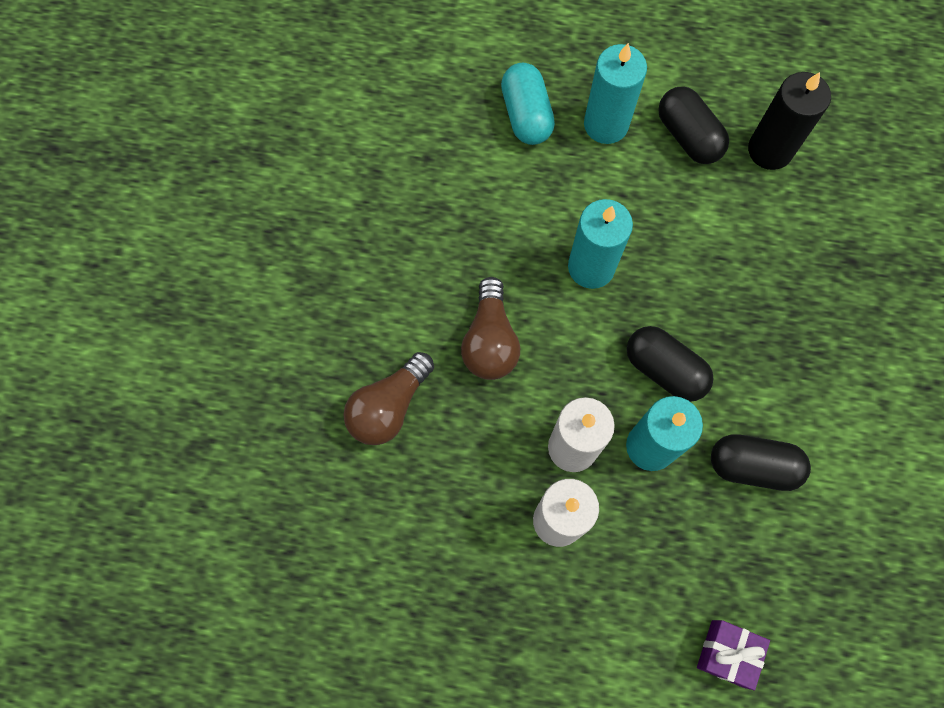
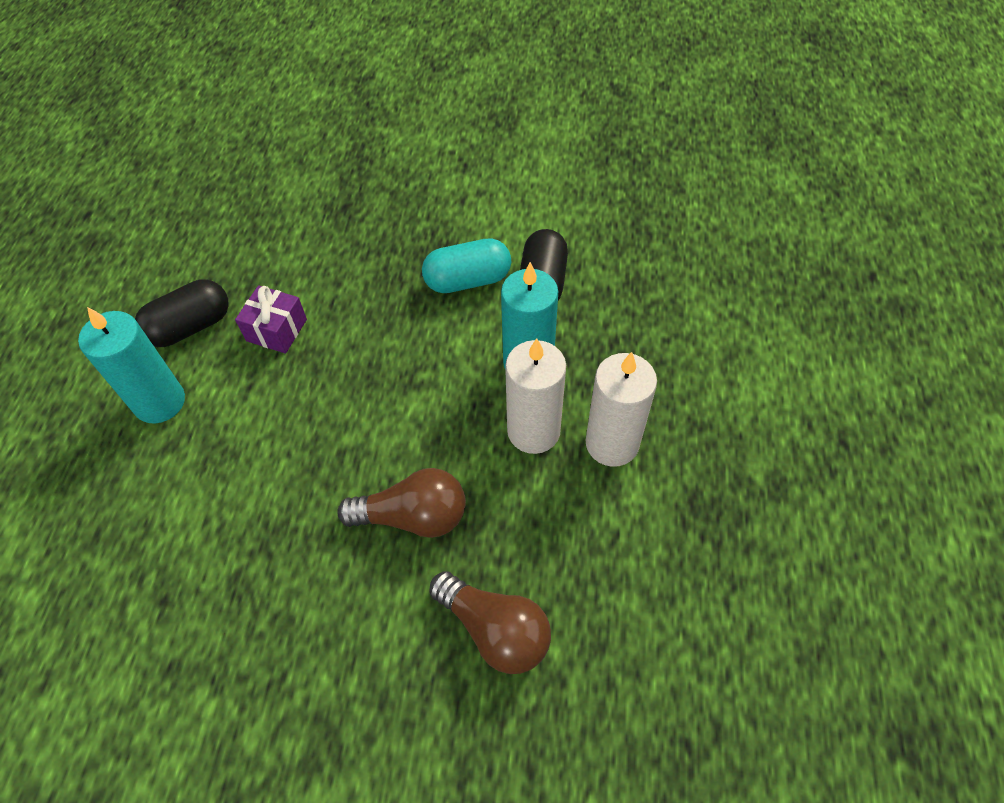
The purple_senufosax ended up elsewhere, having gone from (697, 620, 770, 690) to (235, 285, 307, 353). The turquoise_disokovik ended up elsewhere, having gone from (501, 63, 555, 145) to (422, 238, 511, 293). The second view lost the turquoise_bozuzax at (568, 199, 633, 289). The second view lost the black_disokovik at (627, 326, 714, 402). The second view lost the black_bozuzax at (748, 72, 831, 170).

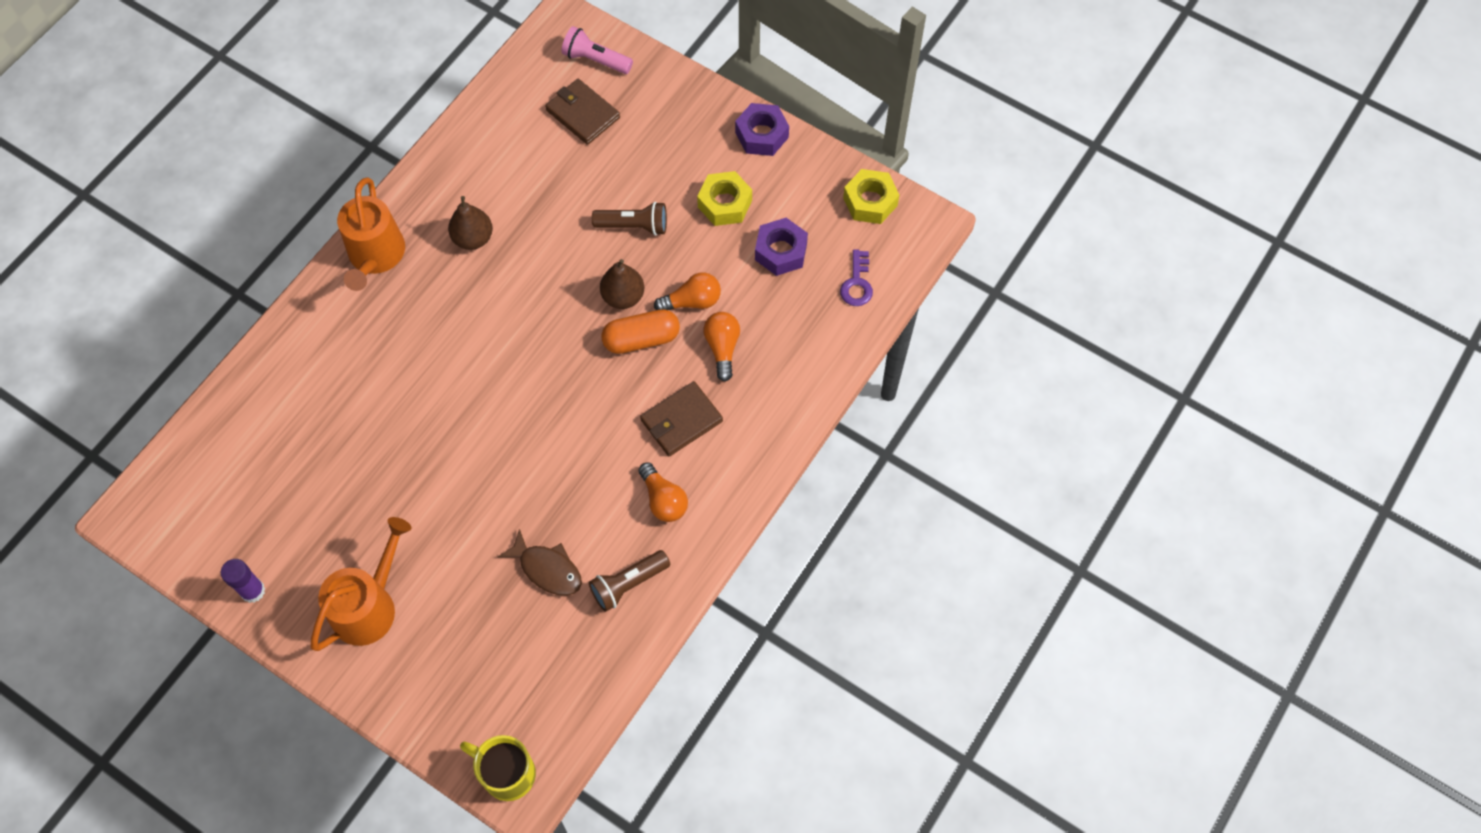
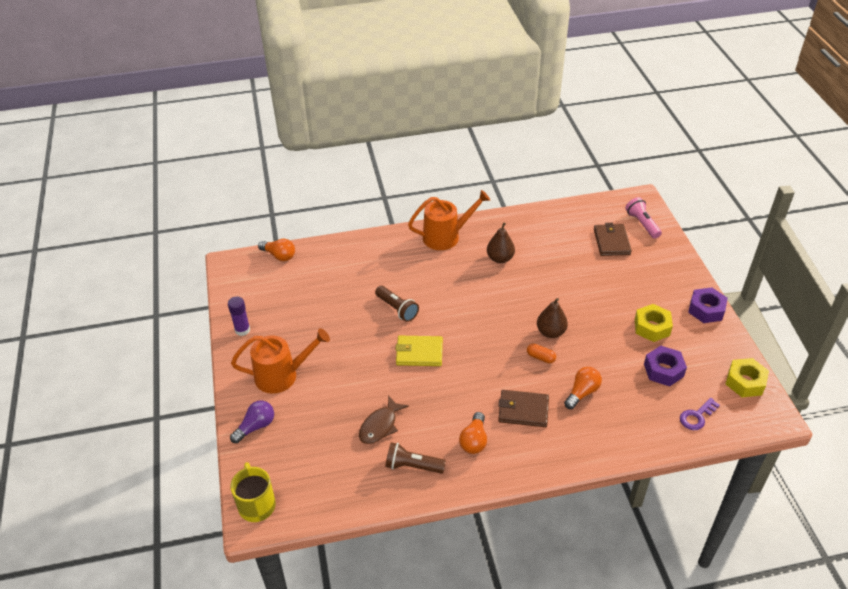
The second view gained the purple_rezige at (230, 400, 274, 443). The orange_rezige ended up elsewhere, having gone from (654, 272, 721, 310) to (258, 239, 295, 261). The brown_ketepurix at (498, 529, 582, 596) ended up facing another way, 45 degrees clockwise from before. The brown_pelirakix ended up elsewhere, having gone from (592, 202, 667, 236) to (375, 286, 419, 322). The second view gained the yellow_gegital at (395, 335, 443, 366). The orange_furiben at (337, 177, 405, 291) ended up facing another way, 150 degrees counterclockwise from before. The size of the orange_disokovik at (601, 309, 680, 354) changed by a factor of 0.56.

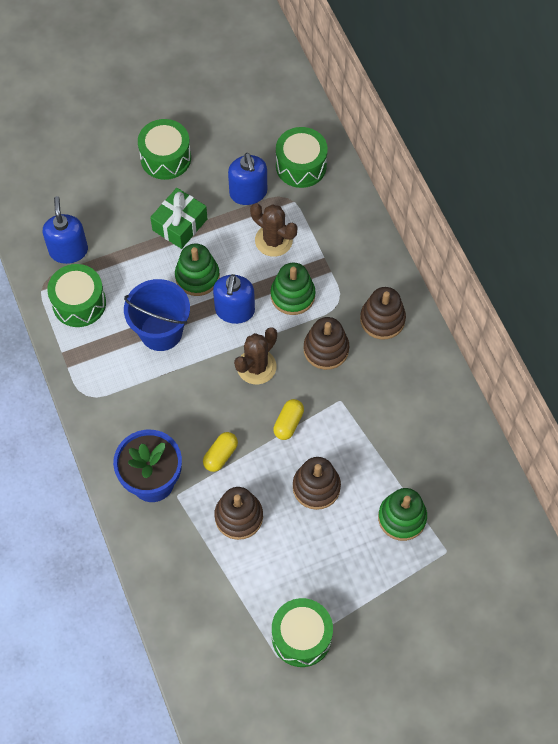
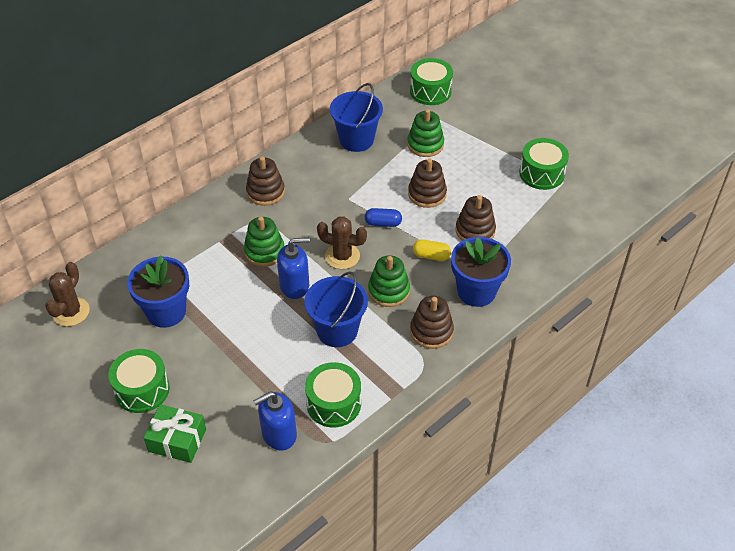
The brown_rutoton ended up elsewhere, having gone from (250, 203, 297, 257) to (45, 262, 90, 326). Where the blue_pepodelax stood at (228, 153, 267, 205), the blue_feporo came to stand at (127, 255, 189, 328). The green_senufosax ended up elsewhere, having gone from (150, 188, 207, 249) to (144, 404, 206, 463). The second view gained the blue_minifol at (330, 83, 383, 152). What was the yellow_disokovik at (273, 399, 304, 440) turned into the blue_disokovik at (365, 208, 402, 227). The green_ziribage ended up elsewhere, having gone from (175, 244, 220, 296) to (368, 255, 410, 307). The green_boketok ended up elsewhere, having gone from (276, 127, 328, 188) to (410, 58, 453, 105). The brown_ziribage ended up elsewhere, having gone from (304, 317, 349, 370) to (410, 296, 454, 349).

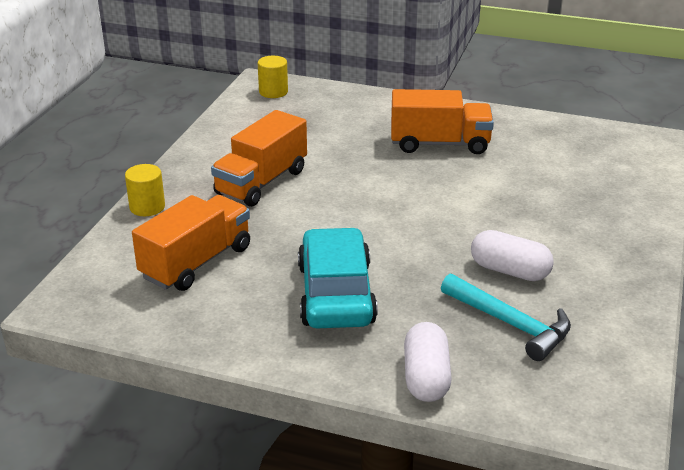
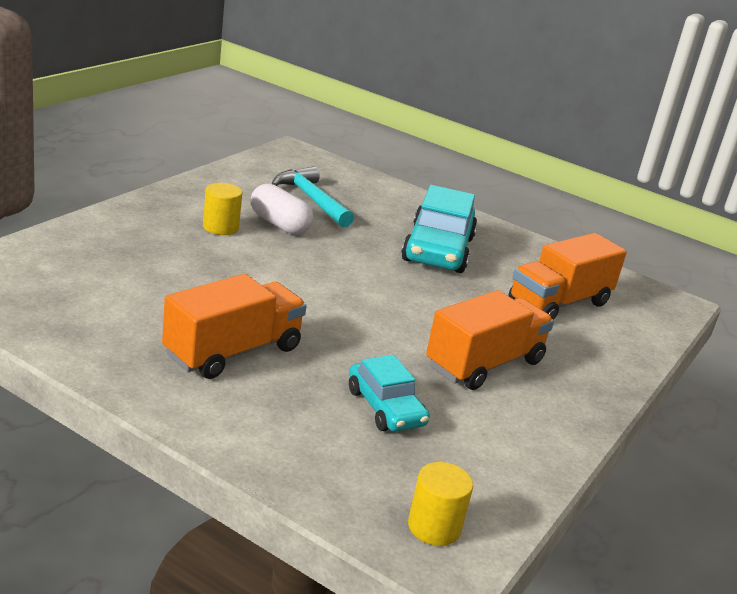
The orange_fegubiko at (391, 89, 494, 154) ended up facing another way, 120 degrees clockwise from before. The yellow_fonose ended up elsewhere, having gone from (125, 164, 165, 216) to (203, 183, 242, 235). The second view gained the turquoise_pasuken at (349, 355, 430, 432). The second view lost the white_disokovik at (404, 322, 452, 402).

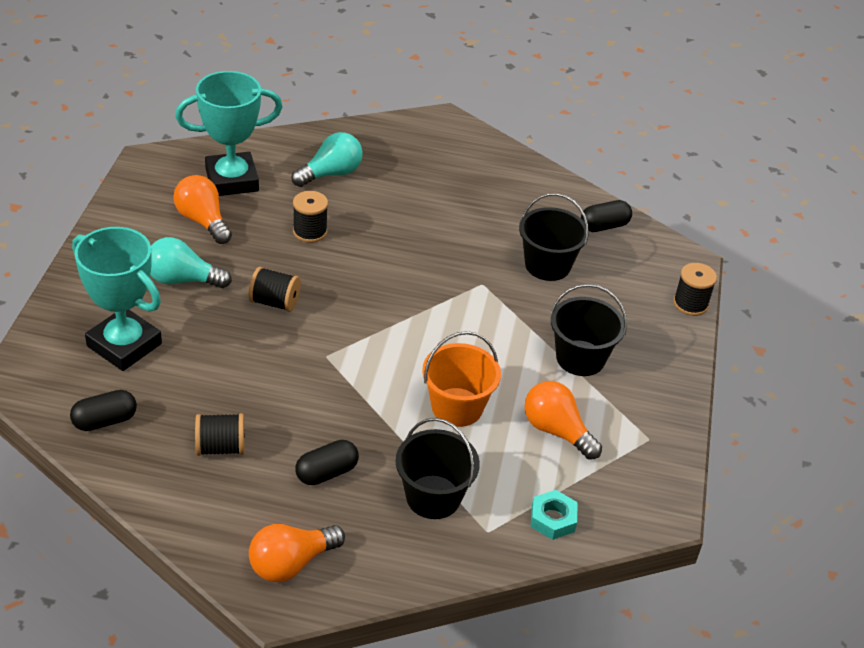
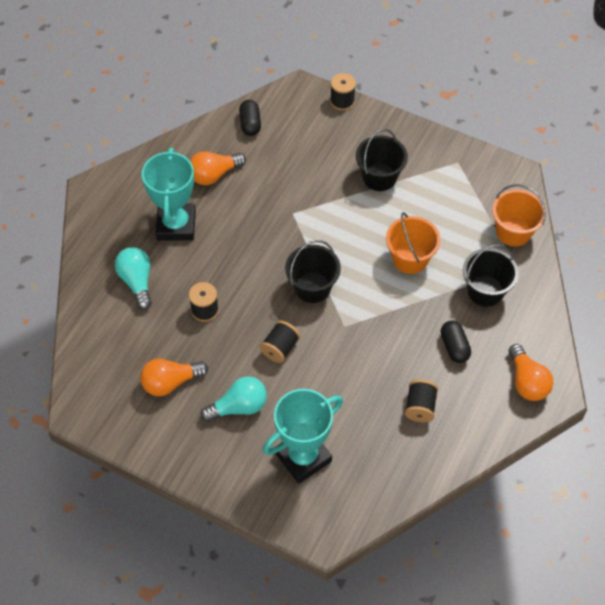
The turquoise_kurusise ended up elsewhere, having gone from (175, 71, 283, 196) to (142, 148, 196, 241). The orange_rezige ended up elsewhere, having gone from (524, 381, 602, 460) to (190, 151, 246, 185). The turquoise_rezige at (150, 237, 232, 288) ended up facing another way, 135 degrees counterclockwise from before. The black_minifol ended up elsewhere, having gone from (519, 193, 589, 281) to (285, 240, 341, 303). Where the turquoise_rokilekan stood at (531, 490, 578, 540), the orange_minifol came to stand at (492, 184, 546, 247). The second view lost the black_disokovik at (70, 390, 137, 431).

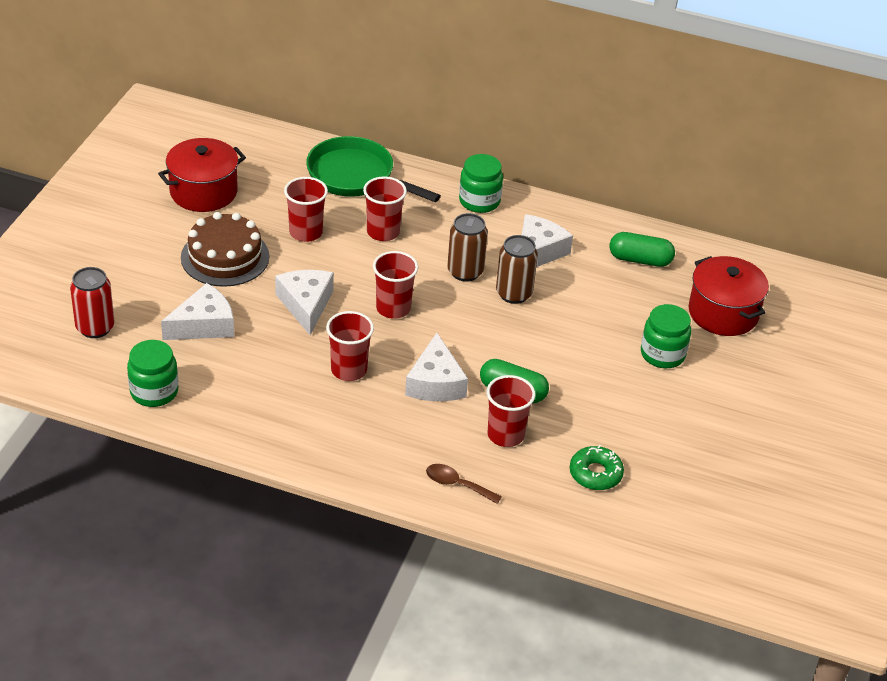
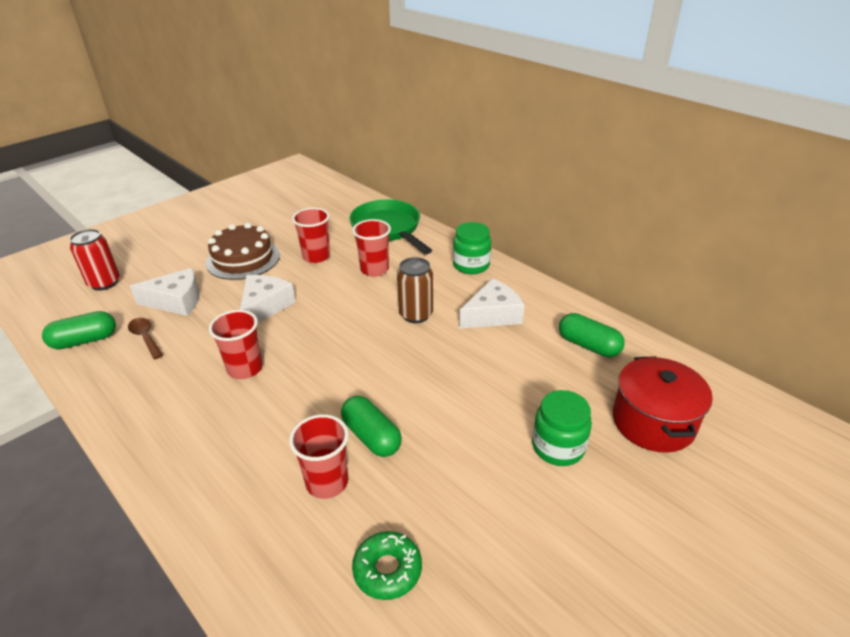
Where the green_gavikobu stood at (127, 340, 178, 407), the green_disokovik came to stand at (42, 311, 116, 349). The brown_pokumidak ended up elsewhere, having gone from (426, 464, 502, 504) to (128, 318, 163, 359). The second view lost the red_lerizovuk at (158, 138, 246, 212). The second view lost the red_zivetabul at (373, 251, 418, 319). The second view lost the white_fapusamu at (405, 333, 468, 401). The second view lost the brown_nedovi at (496, 235, 538, 304).

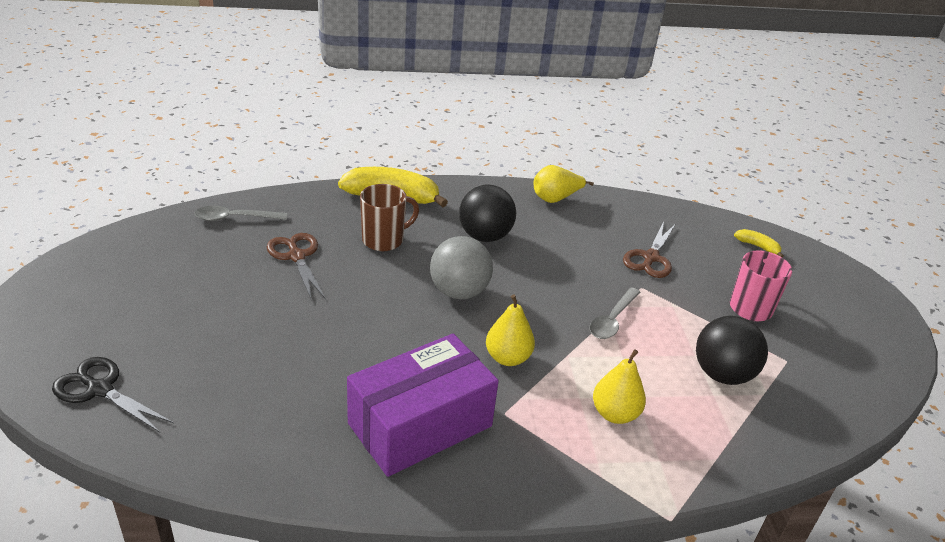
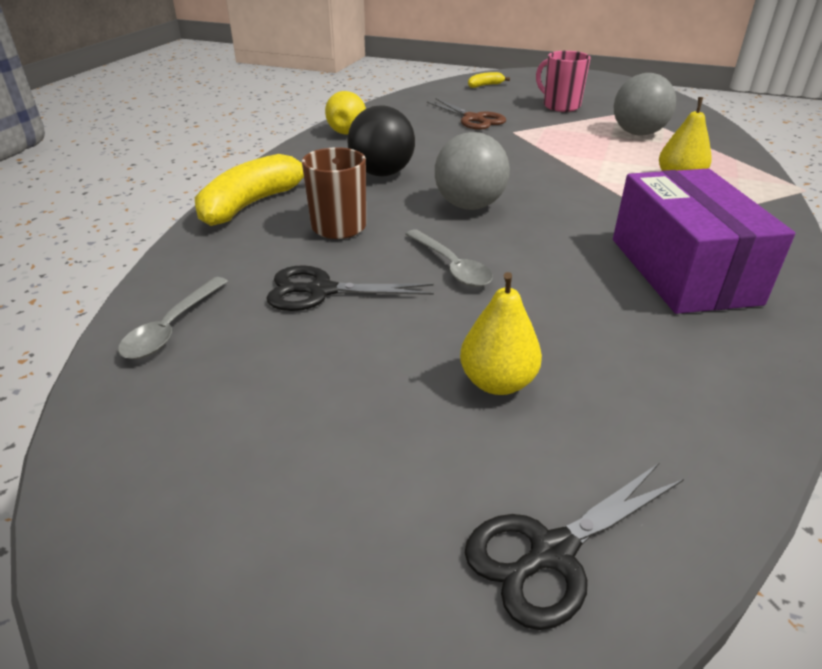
What was the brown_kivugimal at (267, 233, 326, 301) turned into the black_kivugimal at (266, 265, 434, 311). The grey_pokumidak ended up elsewhere, having gone from (589, 287, 640, 339) to (405, 229, 493, 287). The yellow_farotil ended up elsewhere, having gone from (486, 294, 535, 366) to (460, 272, 542, 395). What was the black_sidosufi at (696, 316, 768, 385) turned into the grey_sidosufi at (614, 73, 676, 136).

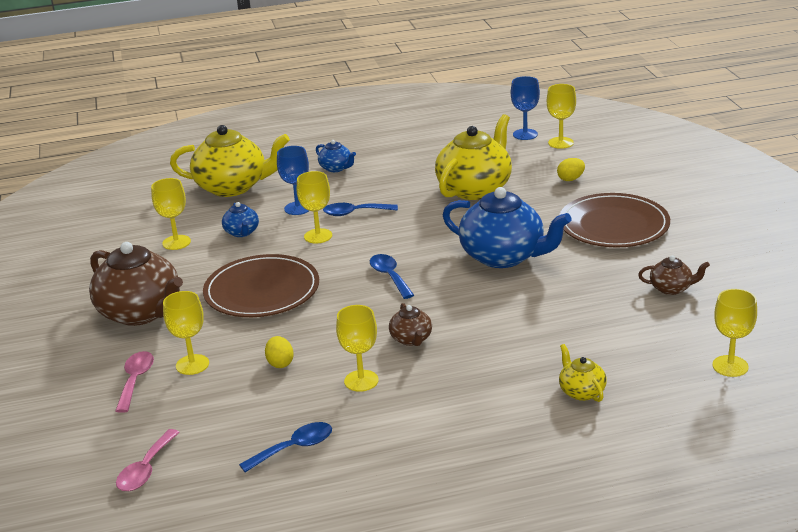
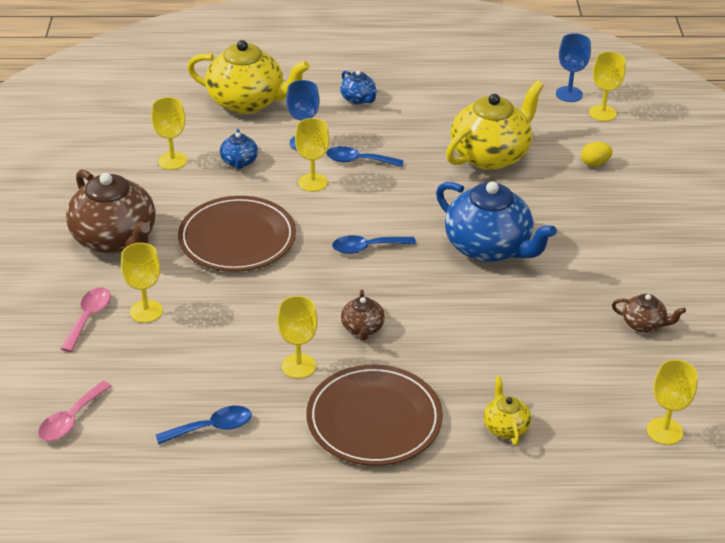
The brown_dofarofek ended up elsewhere, having gone from (559, 193, 670, 247) to (306, 365, 443, 466). The blue_pokumidak at (370, 254, 414, 299) ended up facing another way, 90 degrees counterclockwise from before. The second view lost the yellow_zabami at (265, 336, 294, 368).

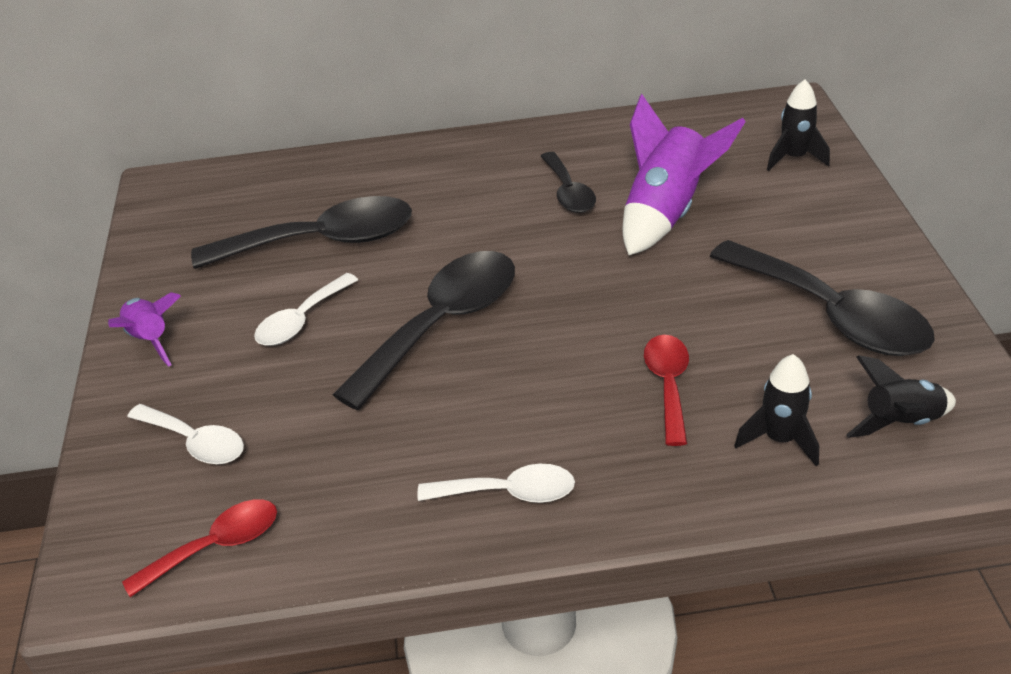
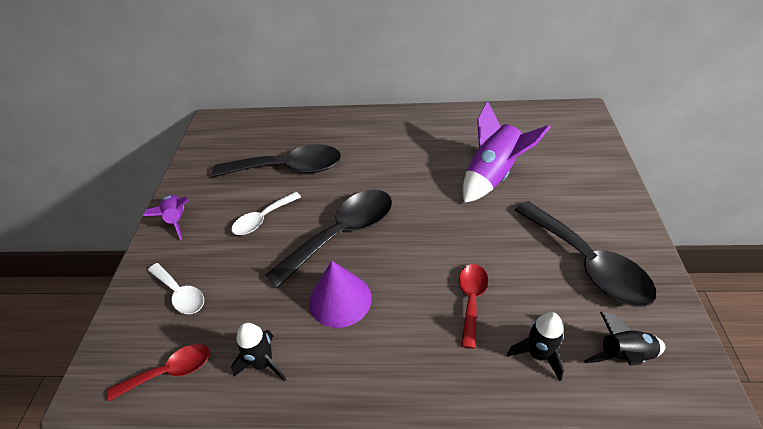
The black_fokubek ended up elsewhere, having gone from (767, 80, 830, 171) to (231, 323, 286, 382). The second view gained the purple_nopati at (309, 261, 372, 328). The second view lost the white_pokumidak at (417, 464, 575, 503). The second view lost the black_pokumidak at (541, 152, 596, 213).

